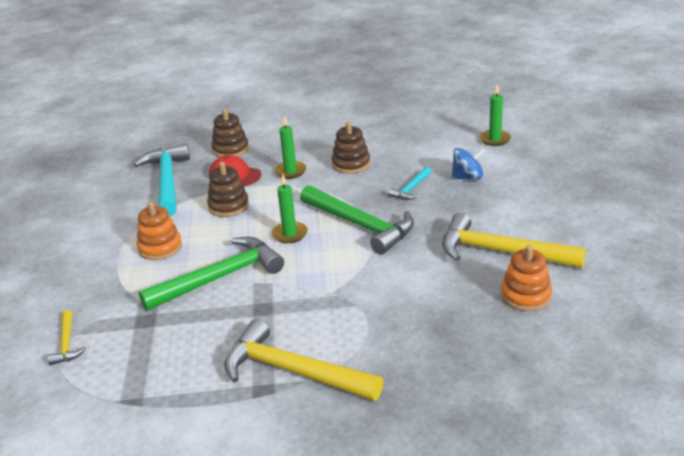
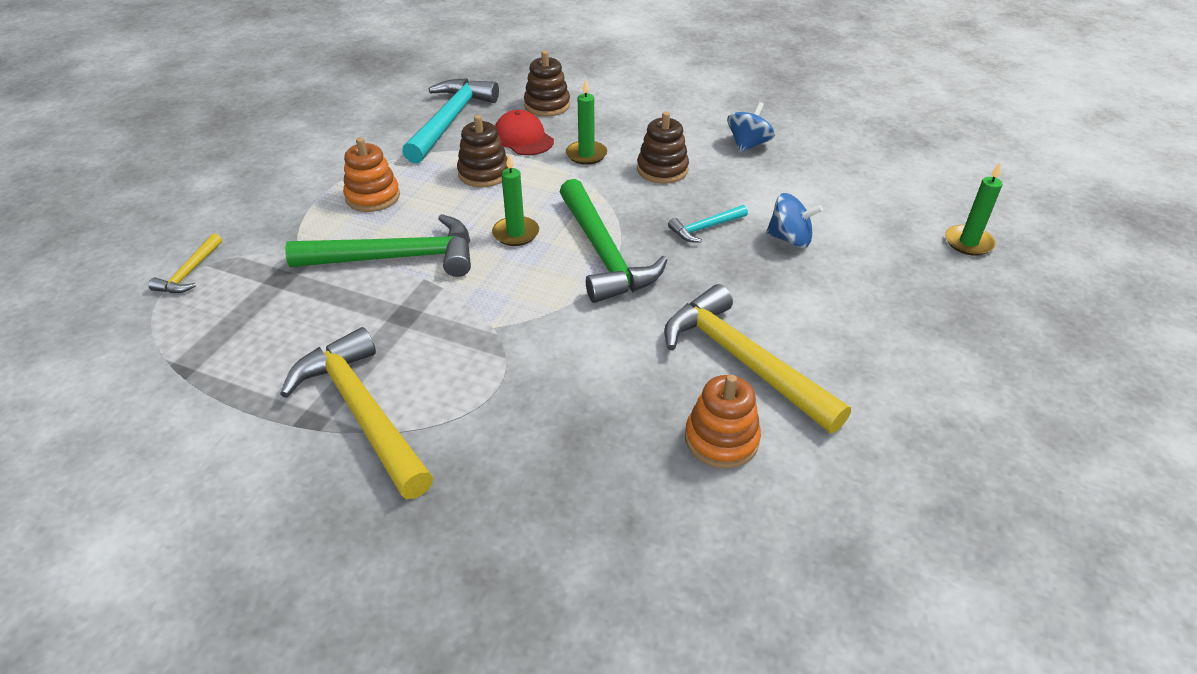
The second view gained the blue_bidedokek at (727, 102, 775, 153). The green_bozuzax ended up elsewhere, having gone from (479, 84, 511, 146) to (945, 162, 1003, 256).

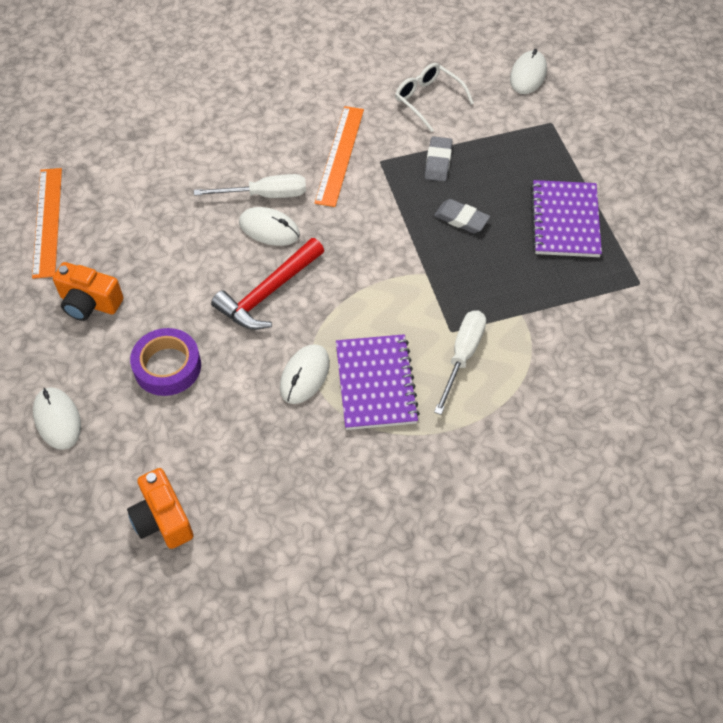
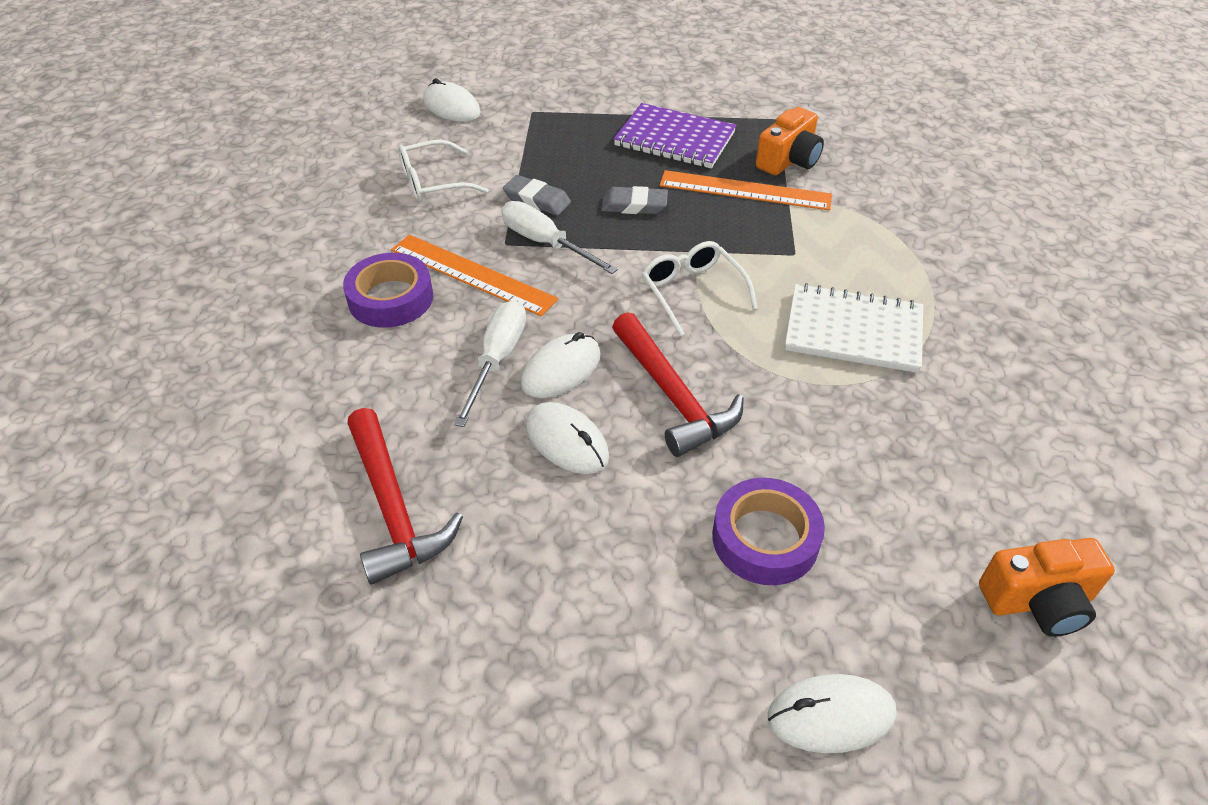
The second view gained the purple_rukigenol at (343, 253, 433, 328). The second view gained the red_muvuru at (347, 408, 463, 585). The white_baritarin ended up elsewhere, having gone from (434, 311, 486, 415) to (501, 201, 618, 274). The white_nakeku ended up elsewhere, having gone from (280, 344, 330, 404) to (526, 402, 609, 474). The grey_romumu at (434, 199, 490, 233) ended up facing another way, 45 degrees clockwise from before. The second view gained the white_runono at (642, 241, 758, 336). The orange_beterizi ended up elsewhere, having gone from (32, 168, 62, 279) to (660, 170, 832, 210). The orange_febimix ended up elsewhere, having gone from (53, 262, 123, 321) to (756, 107, 824, 175). What was the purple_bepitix at (336, 334, 420, 430) turned into the white_bepitix at (785, 283, 923, 373).

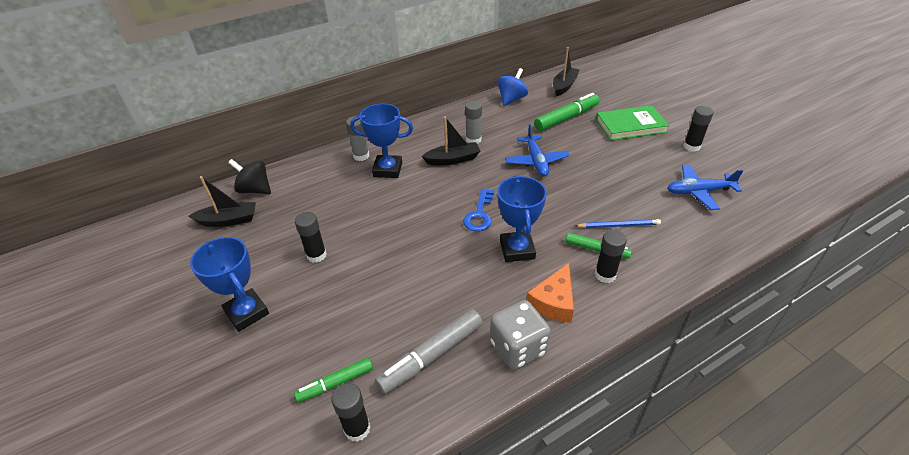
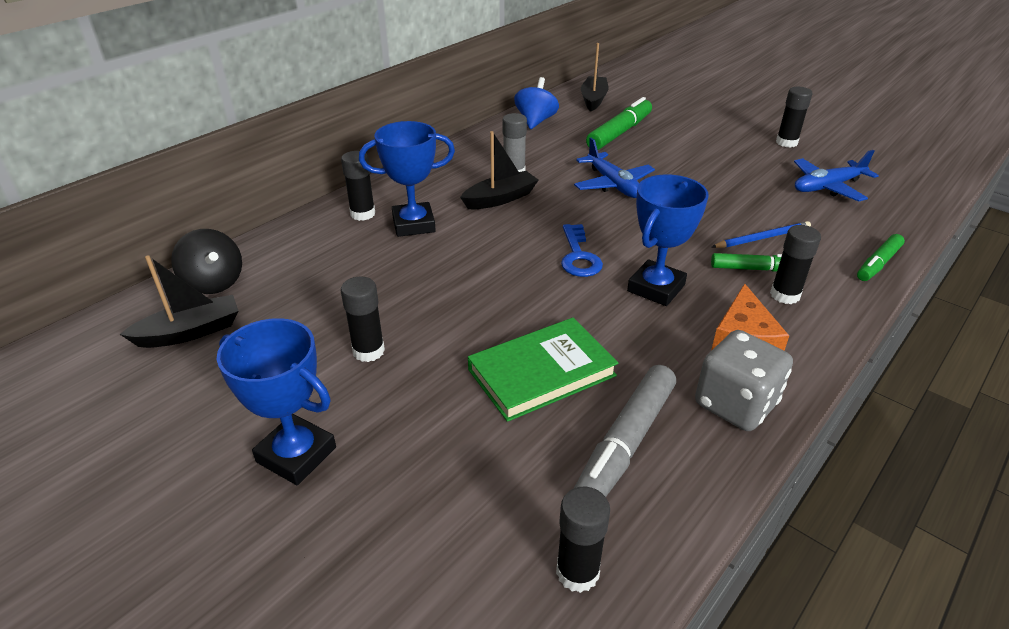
The black_bidedokek at (228, 159, 271, 194) ended up facing another way, 135 degrees counterclockwise from before. What was the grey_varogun at (346, 116, 369, 161) turned into the black_varogun at (341, 151, 375, 221). The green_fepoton ended up elsewhere, having gone from (596, 105, 669, 141) to (468, 317, 618, 422). The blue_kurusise at (497, 176, 547, 262) ended up facing another way, 60 degrees clockwise from before. The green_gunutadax ended up elsewhere, having gone from (294, 358, 373, 402) to (857, 234, 905, 281).

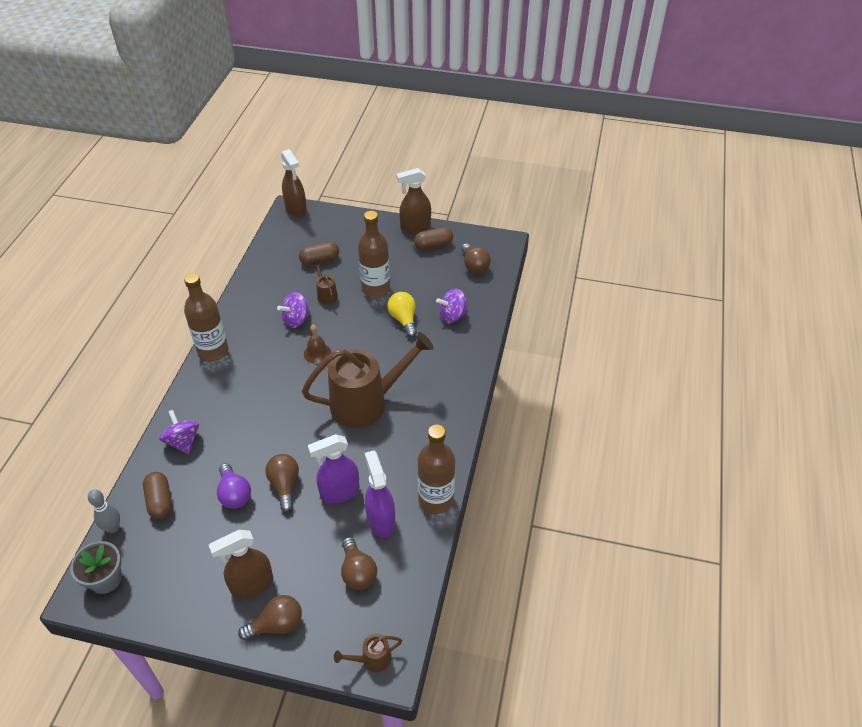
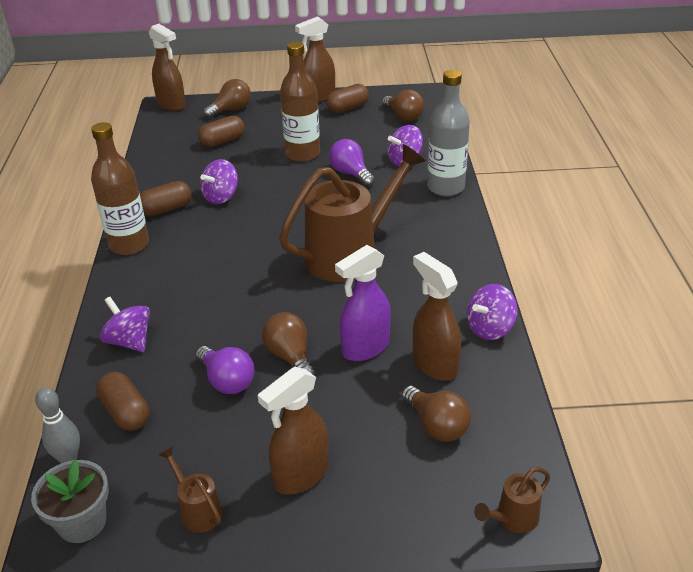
The second view gained the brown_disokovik at (140, 181, 191, 216). The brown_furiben ended up elsewhere, having gone from (312, 260, 338, 305) to (159, 446, 223, 533). The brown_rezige ended up elsewhere, having gone from (238, 595, 302, 640) to (203, 79, 251, 118). What was the yellow_rezige at (388, 292, 417, 337) turned into the purple_rezige at (329, 139, 375, 187). What was the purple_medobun at (365, 451, 395, 538) turned into the brown_medobun at (413, 252, 461, 381). The second view gained the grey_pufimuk at (427, 70, 470, 196). Where the brown_pufimuk stood at (417, 425, 455, 514), the purple_bidedokek came to stand at (467, 284, 518, 340). The second view lost the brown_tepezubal at (304, 325, 331, 364).

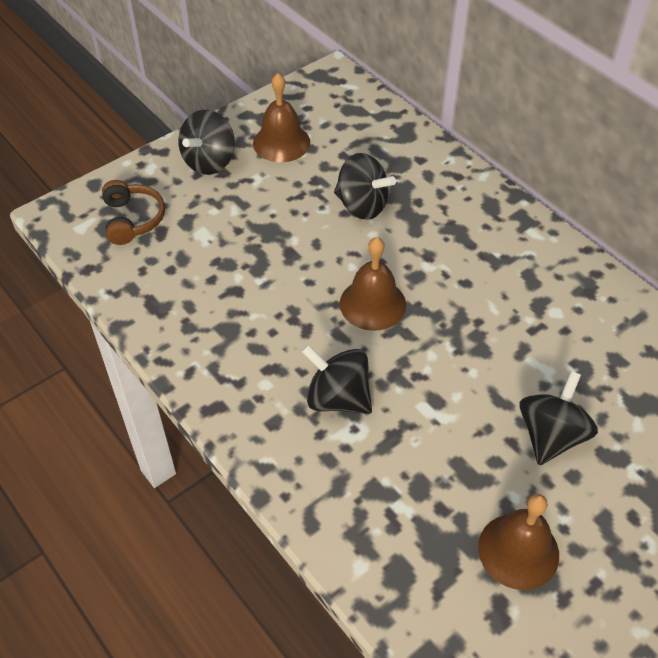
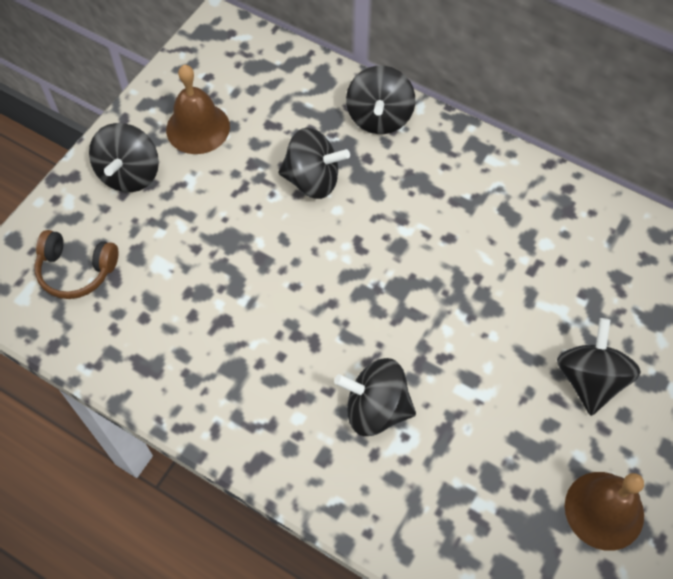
The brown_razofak at (102, 180, 165, 245) ended up facing another way, 135 degrees clockwise from before. The second view gained the black_bidedokek at (346, 66, 415, 134). The second view lost the brown_tepezubal at (340, 237, 406, 331).

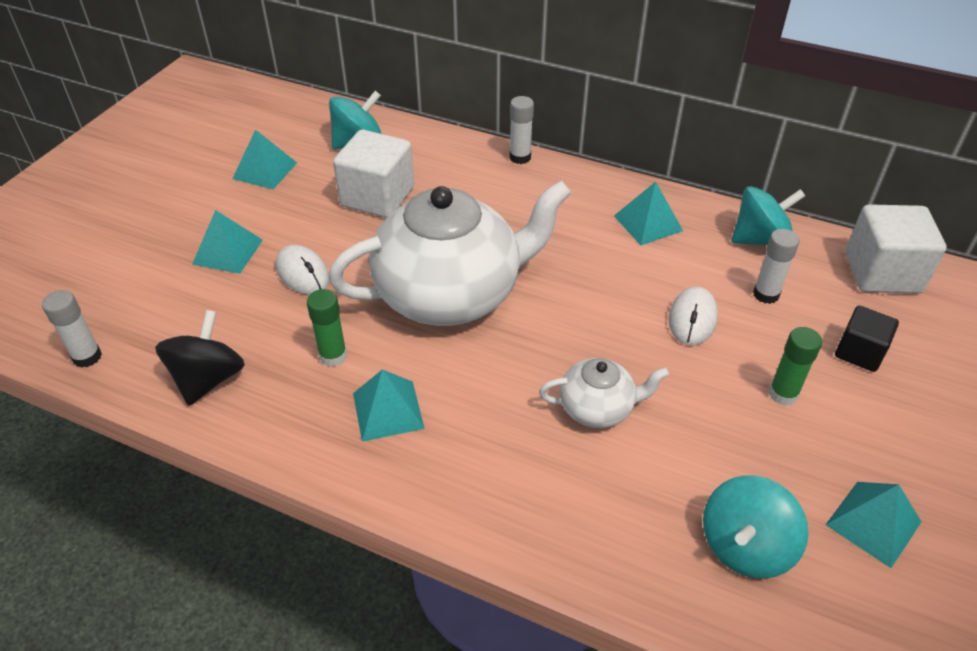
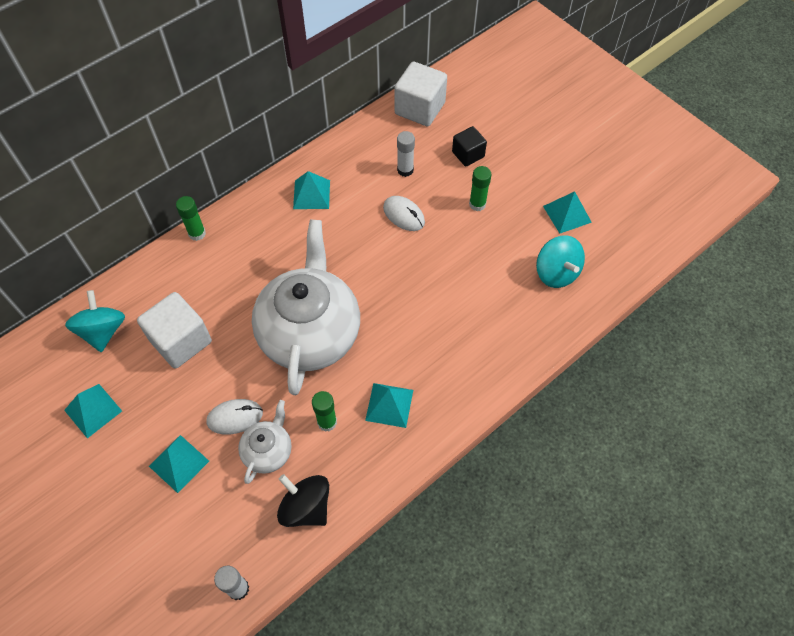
What was the white_varogun at (509, 96, 534, 164) turned into the green_varogun at (176, 196, 206, 241). The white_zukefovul ended up elsewhere, having gone from (539, 358, 669, 428) to (238, 400, 292, 484). The second view lost the turquoise_bidedokek at (732, 186, 805, 245).

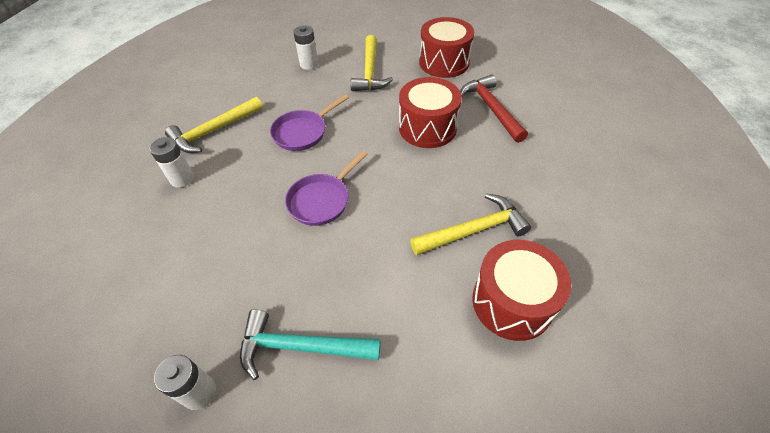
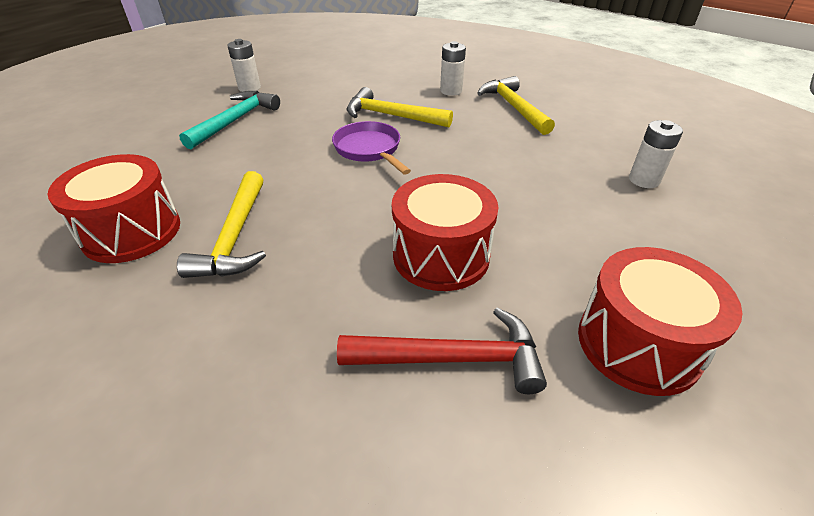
The yellow_muvuru ended up elsewhere, having gone from (350, 35, 393, 91) to (346, 87, 453, 127). The second view lost the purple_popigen at (270, 94, 349, 151).

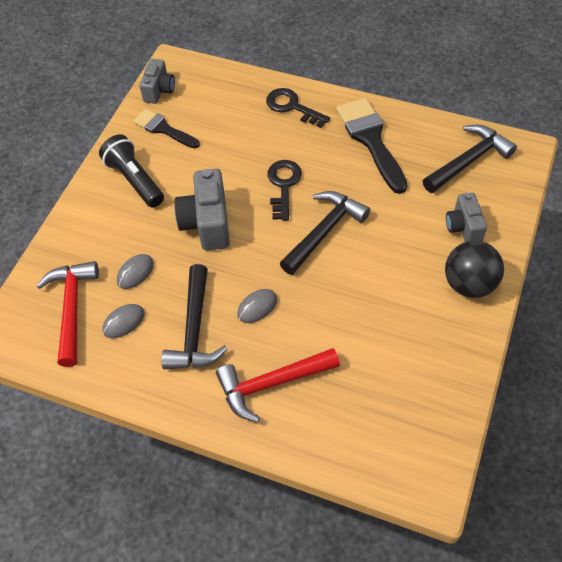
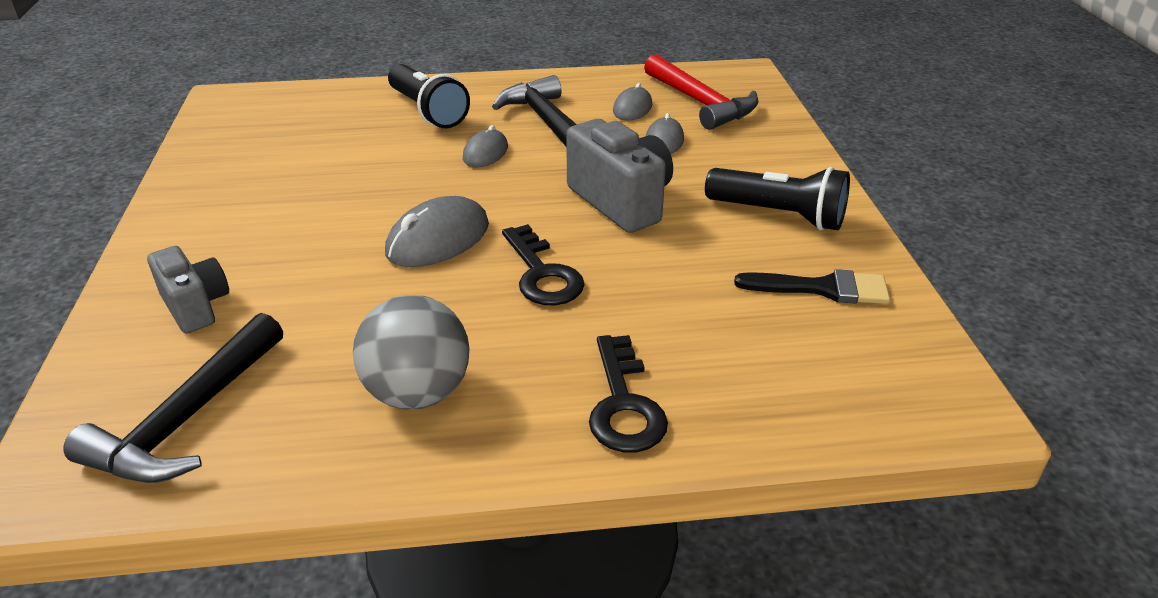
Where the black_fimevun stood at (336, 98, 408, 194), the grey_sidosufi came to stand at (353, 295, 470, 410). Where the black_muvuru stood at (280, 191, 370, 275), the grey_nakeku came to stand at (385, 196, 489, 267). Where the red_muvuru stood at (216, 348, 340, 422), the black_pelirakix came to stand at (388, 64, 470, 128). The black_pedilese at (266, 88, 330, 128) ended up facing another way, 75 degrees clockwise from before. The second view lost the grey_febimix at (139, 59, 175, 104). The second view lost the black_sidosufi at (445, 241, 504, 298).

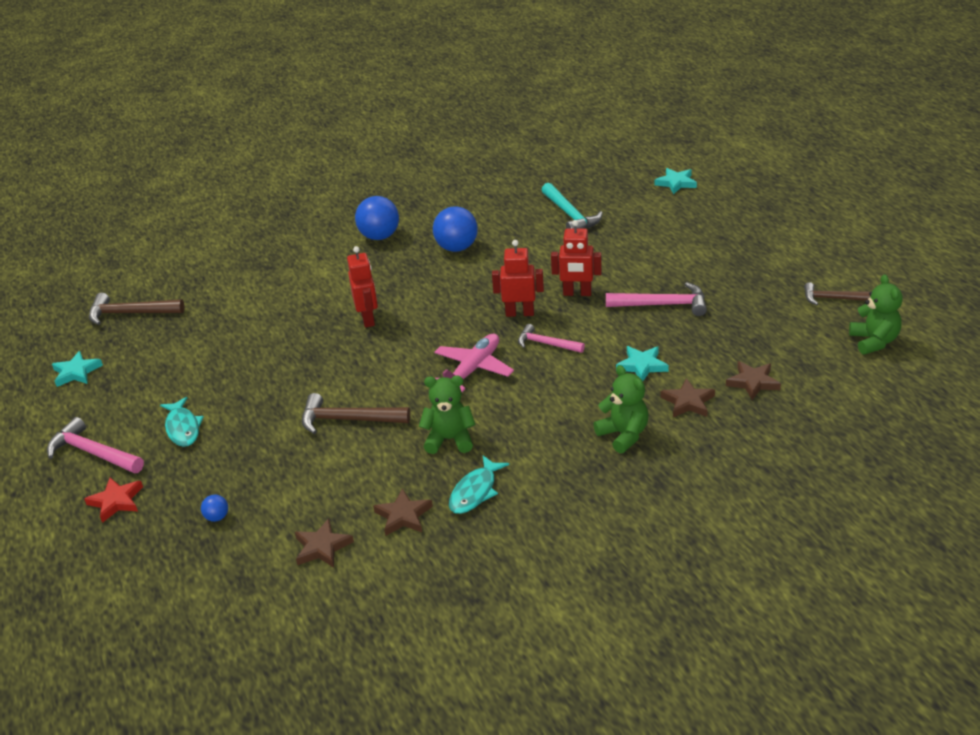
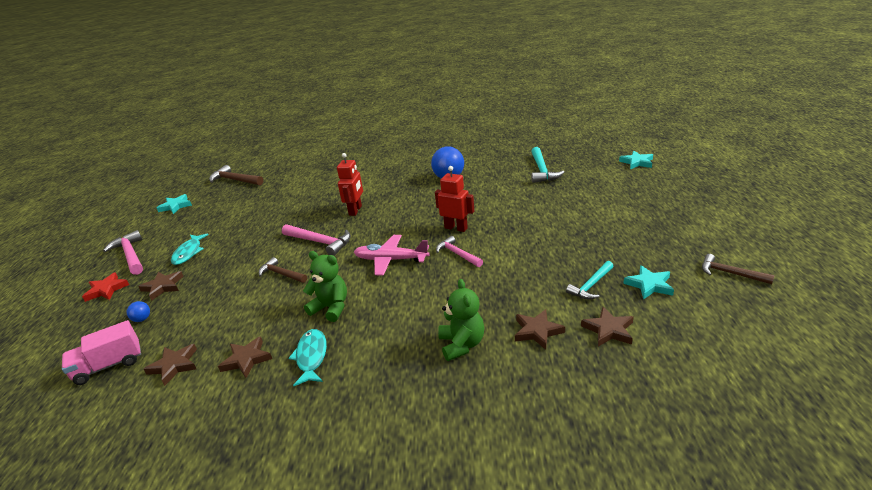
The second view gained the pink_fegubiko at (62, 320, 141, 385). The second view gained the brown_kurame at (138, 271, 184, 301). The size of the brown_muvuru at (302, 393, 410, 434) changed by a factor of 0.66. The pink_muvuru ended up elsewhere, having gone from (606, 282, 707, 316) to (282, 224, 351, 256). The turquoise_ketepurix at (449, 455, 509, 514) ended up facing another way, 120 degrees clockwise from before. The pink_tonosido at (434, 333, 514, 392) ended up facing another way, 135 degrees counterclockwise from before. The second view gained the turquoise_muvuru at (566, 261, 614, 300). The turquoise_kurame ended up elsewhere, having gone from (616, 346, 669, 381) to (623, 265, 674, 300). The second view lost the blue_sidosufi at (355, 196, 399, 240). The second view lost the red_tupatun at (551, 220, 602, 296). The second view lost the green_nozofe at (849, 274, 903, 355).

